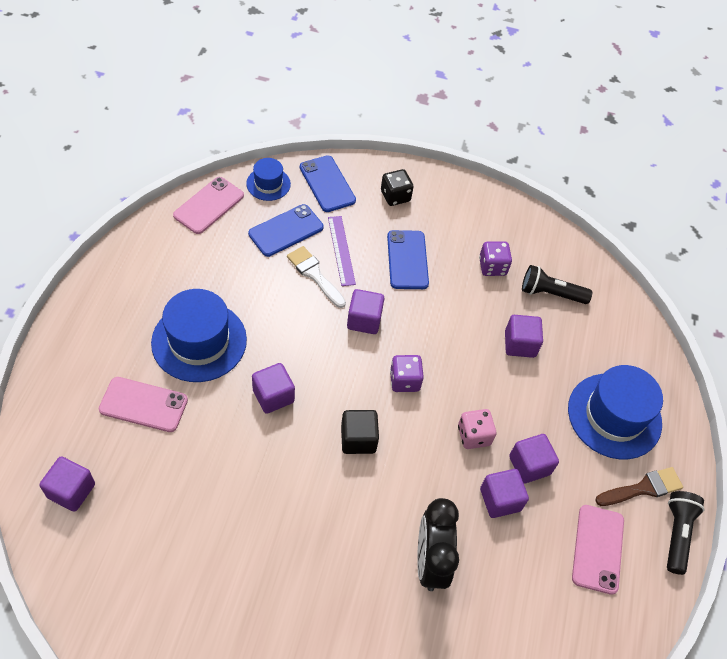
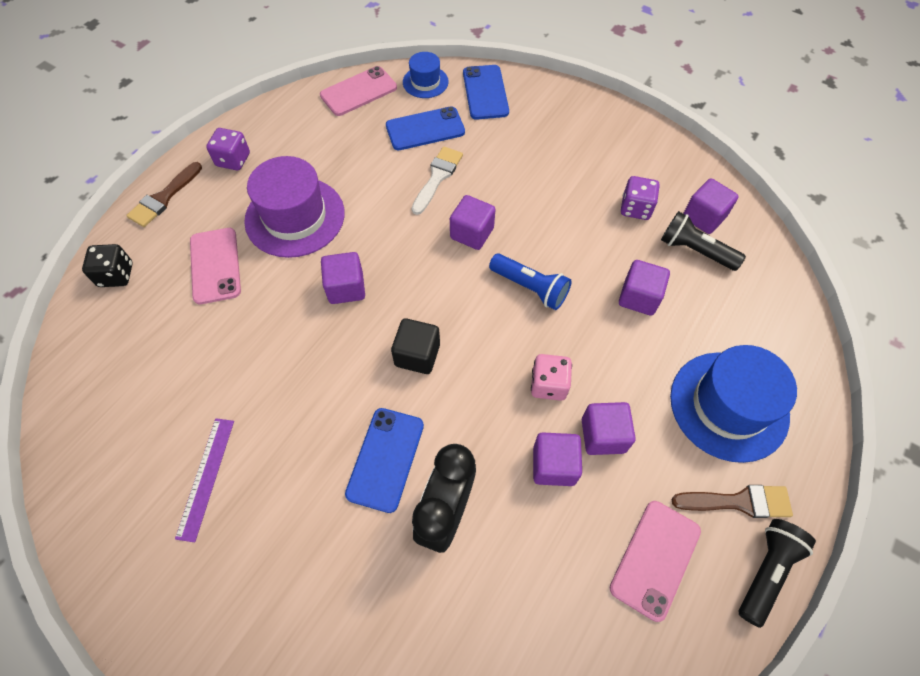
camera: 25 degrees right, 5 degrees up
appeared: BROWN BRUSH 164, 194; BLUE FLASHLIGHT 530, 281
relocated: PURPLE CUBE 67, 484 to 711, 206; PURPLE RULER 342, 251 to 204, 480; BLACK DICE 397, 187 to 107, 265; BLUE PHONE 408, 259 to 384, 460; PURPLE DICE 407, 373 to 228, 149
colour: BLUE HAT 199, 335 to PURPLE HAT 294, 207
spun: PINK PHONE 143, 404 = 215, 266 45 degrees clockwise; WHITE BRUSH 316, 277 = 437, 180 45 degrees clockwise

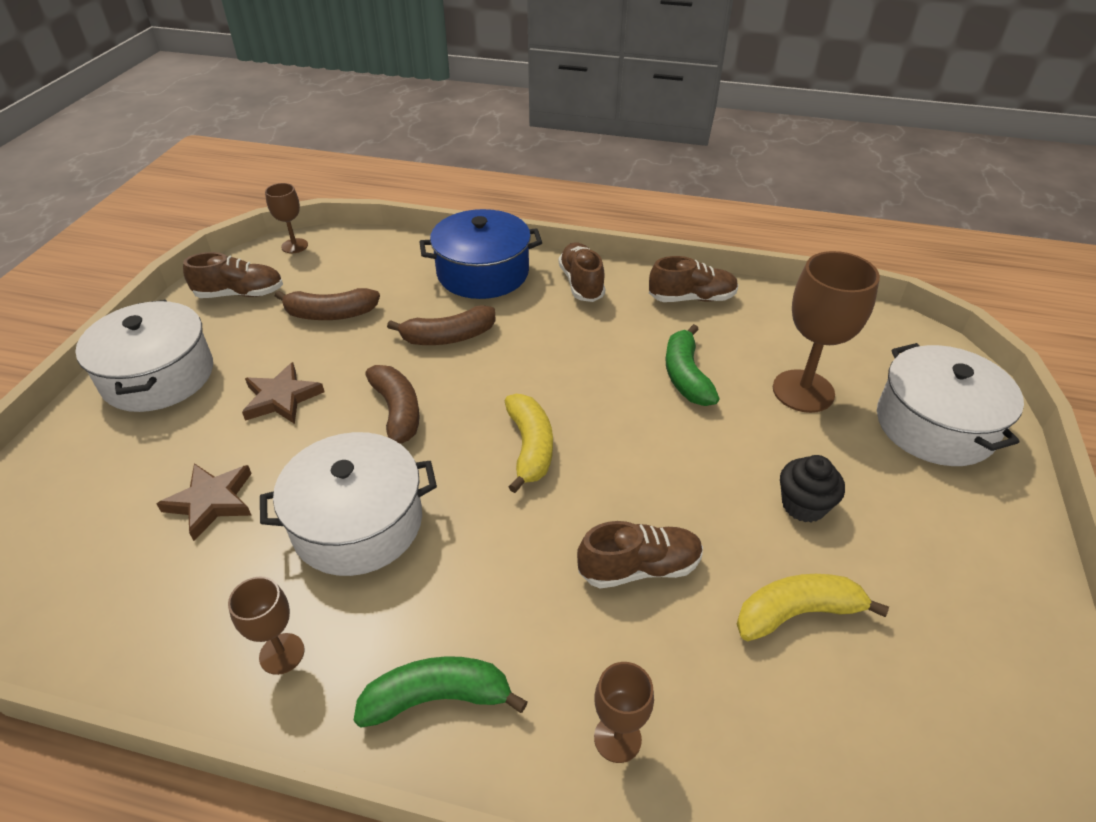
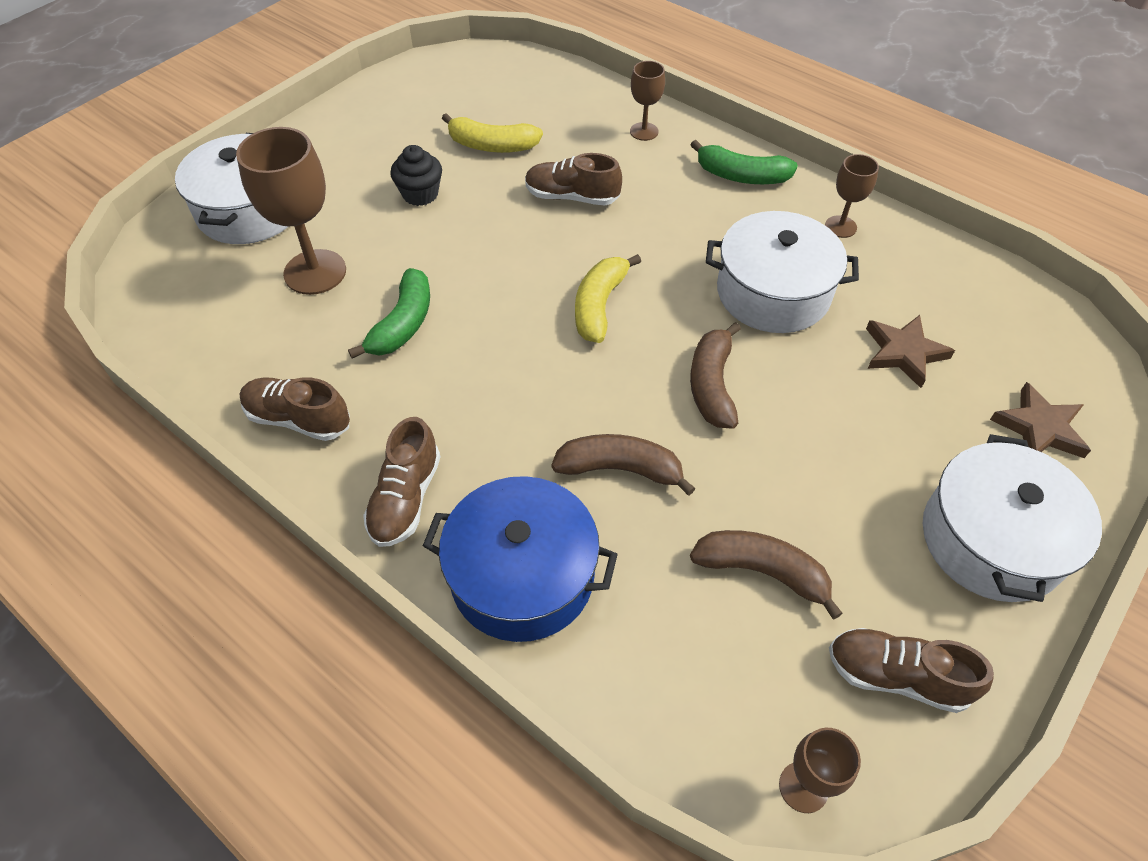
camera: 155 degrees left, 10 degrees up
relocated: BROWN STAR 283, 393 to 1040, 420

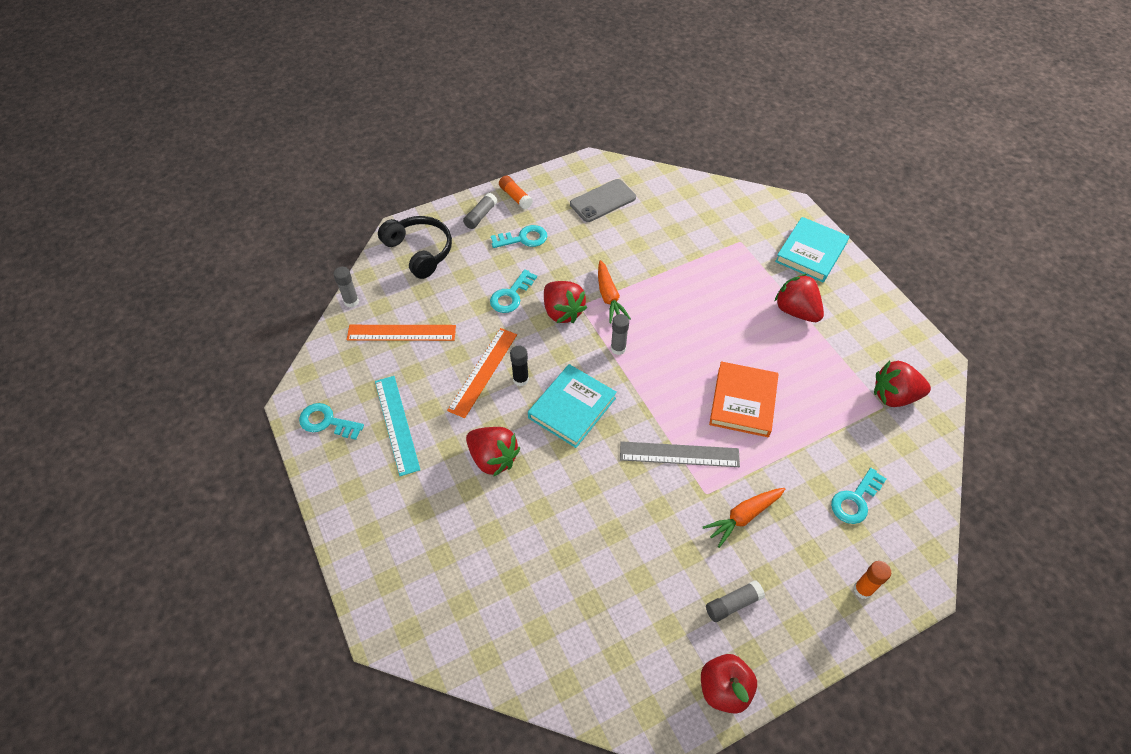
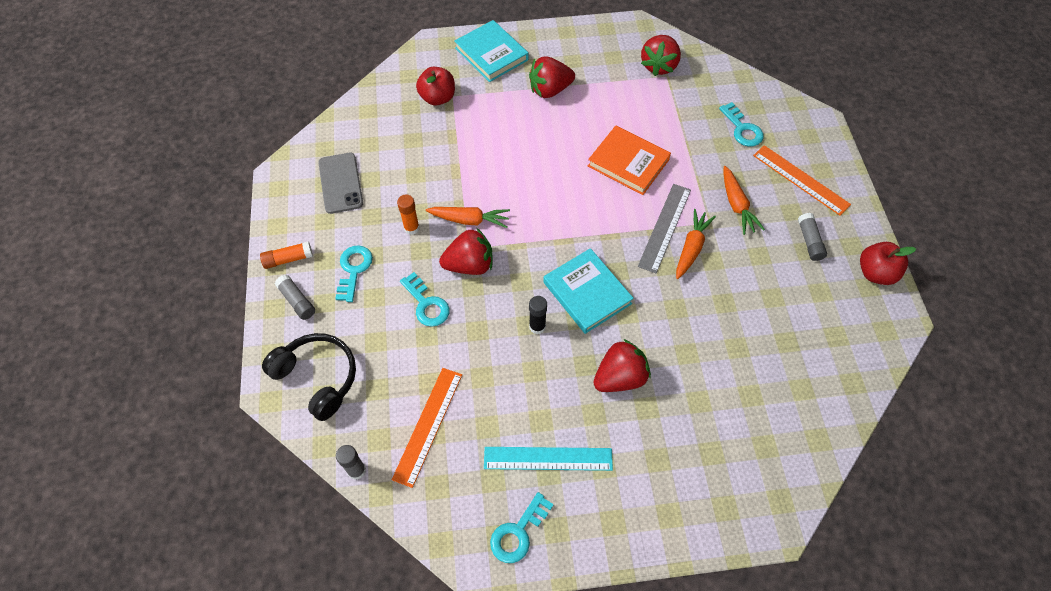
camera: 70 degrees left, 5 degrees up
missing: GREY GLUE STICK 620, 334
appeared: RED APPLE 435, 86; ORANGE CARROT 696, 244
relocated: ORANGE RULER 482, 373 to 802, 180; ORANGE GLUE STICK 872, 580 to 408, 215
spun: BLACK HEADPHONES 415, 247 = 309, 377 60 degrees clockwise

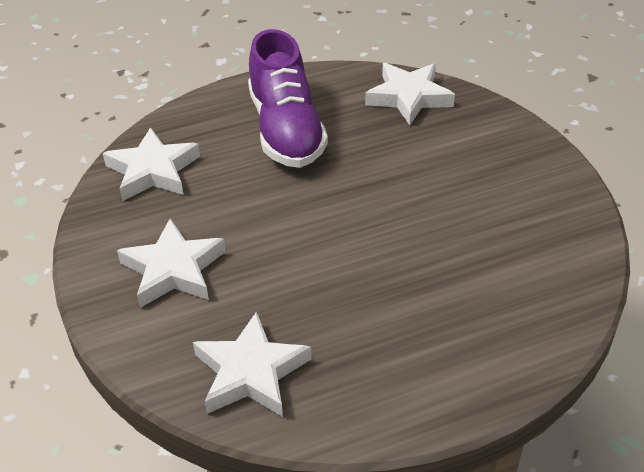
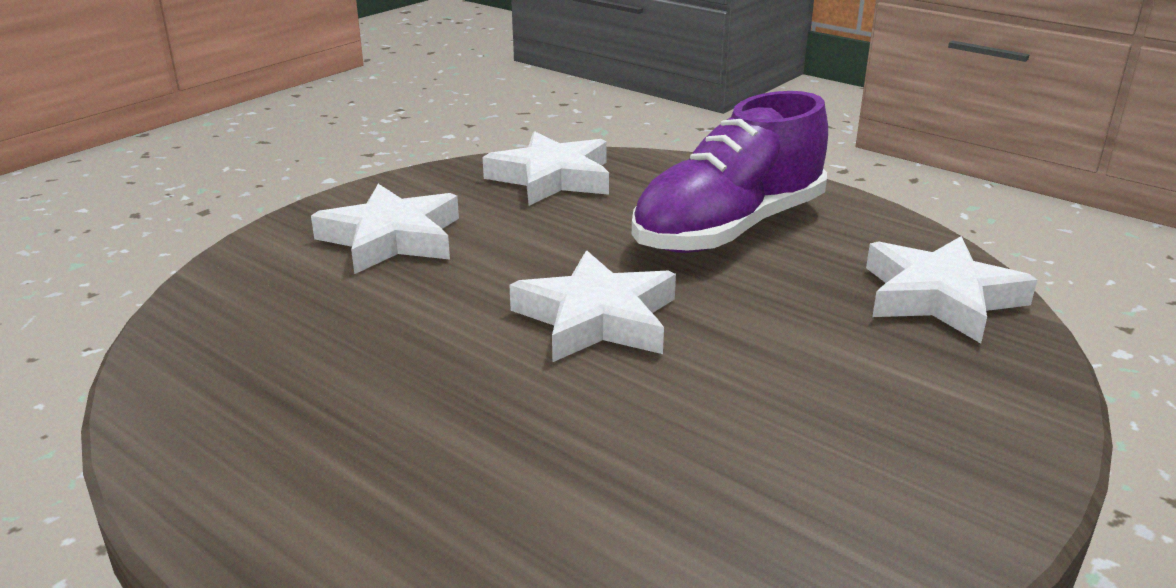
camera: 60 degrees right, 15 degrees down
relocated: WHITE STAR 252, 364 to 592, 306

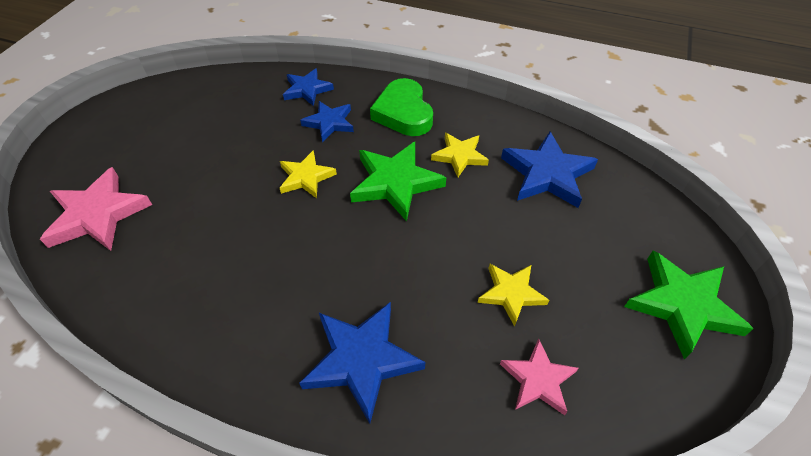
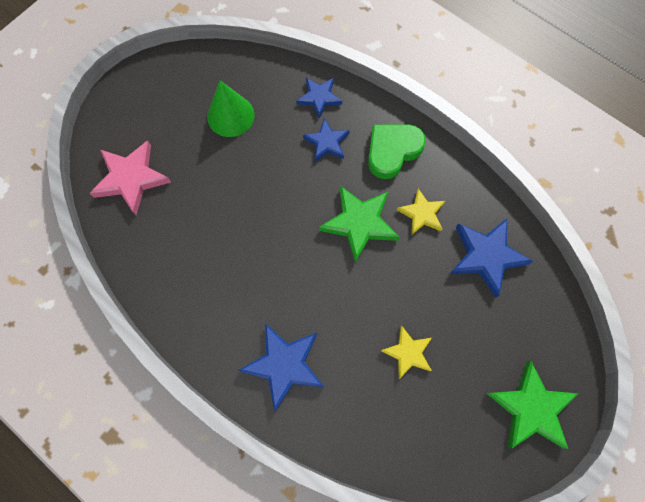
camera: 20 degrees right, 20 degrees up
missing: YELLOW STAR 308, 174; PINK STAR 539, 377
appeared: GREEN CONE 231, 108
spun: GREEN HEART 401, 107 = 397, 151 45 degrees clockwise

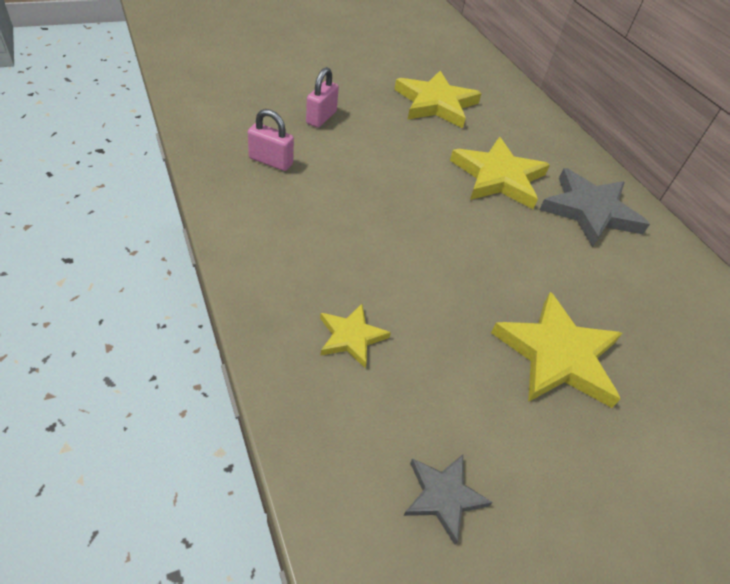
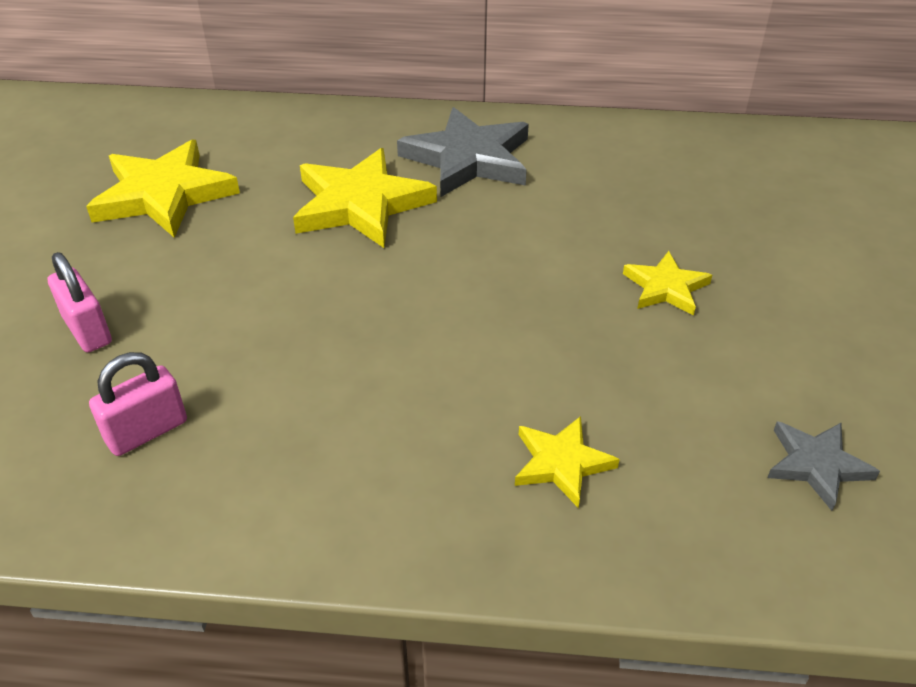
camera: 55 degrees left, 5 degrees down
size: YELLOW STAR 556, 350 = 667, 283 x0.54

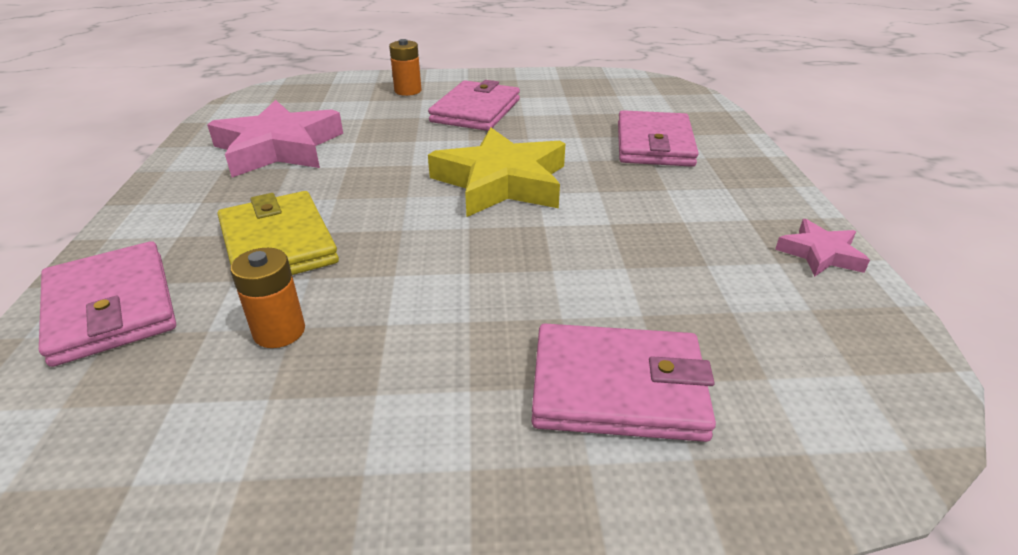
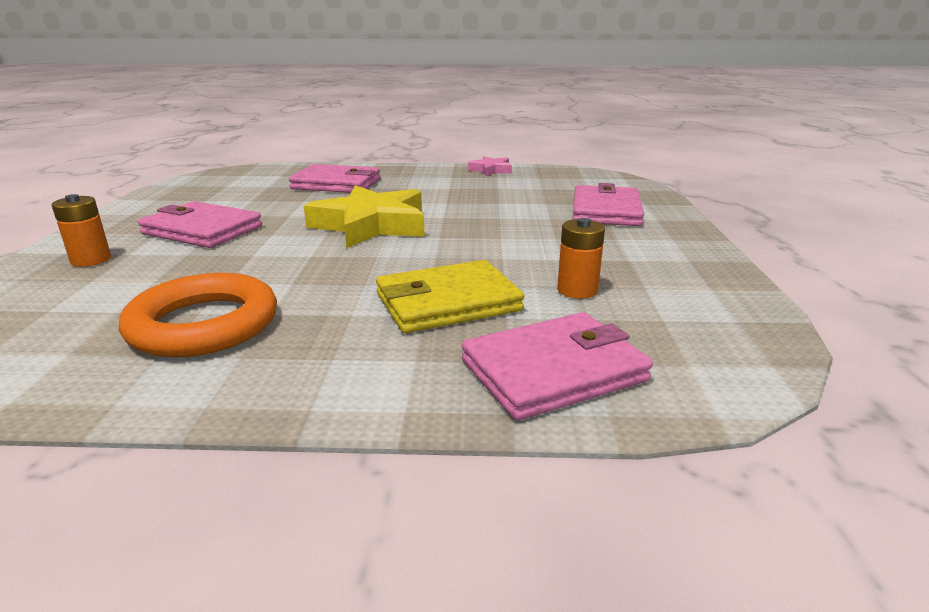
camera: 85 degrees left, 10 degrees down
exchanged: PINK STAR 275, 138 to ORANGE RING 198, 315

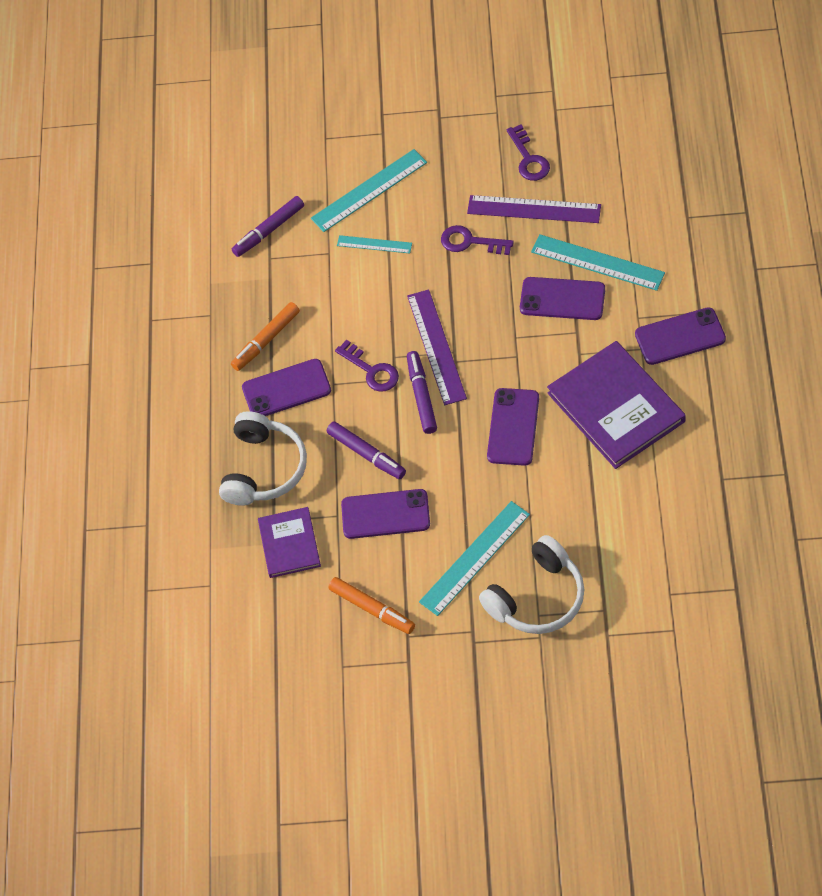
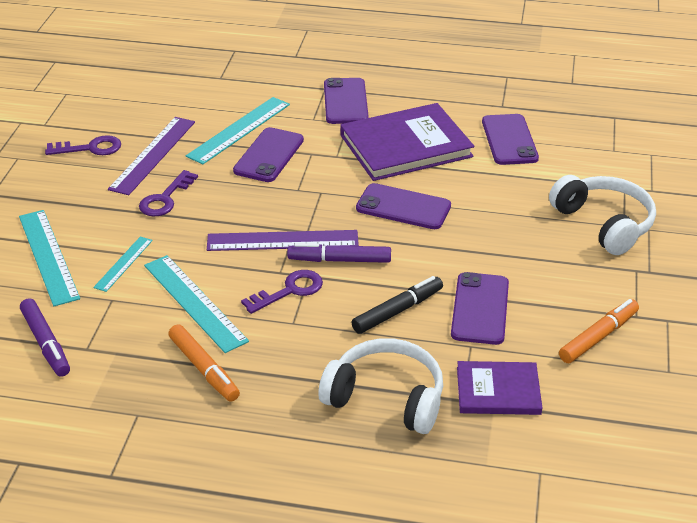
camera: 85 degrees left, 20 degrees down
relocated: PURPLE PHONE 286, 387 to 510, 139; TURQUOISE RULER 474, 558 to 196, 304
colour: PURPLE MARKER 366, 450 to BLACK MARKER 397, 305

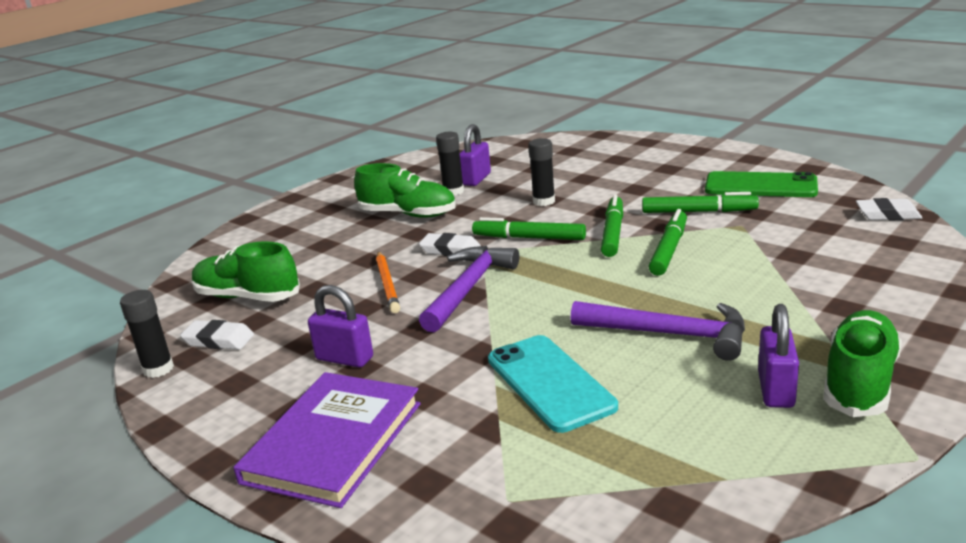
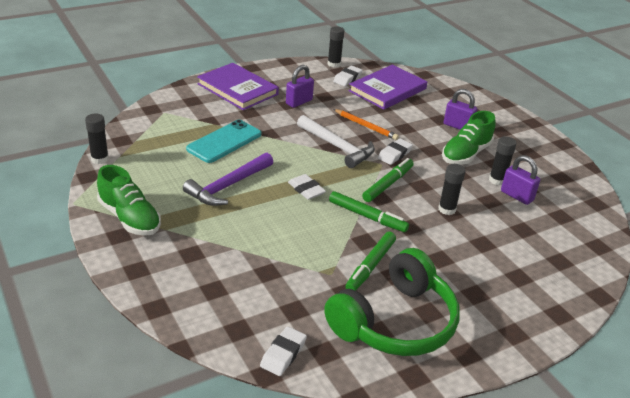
camera: 105 degrees right, 10 degrees up
missing: GREEN MARKER 668, 242
appeared: BLACK GLUE STICK 97, 138; WHITE ERASER 307, 187
relocated: PURPLE PADLOCK 778, 356 to 460, 109
exchanged: GREEN SHOE 246, 271 to PURPLE BOOK 388, 87; GREEN PHONE 761, 184 to GREEN HEADPHONES 392, 302
colour: PURPLE HAMMER 469, 289 to WHITE HAMMER 336, 141
spun: ORANGE PENCIL 388, 282 = 366, 124 150 degrees counterclockwise; TURQUOISE PHONE 553, 384 = 223, 141 45 degrees counterclockwise

